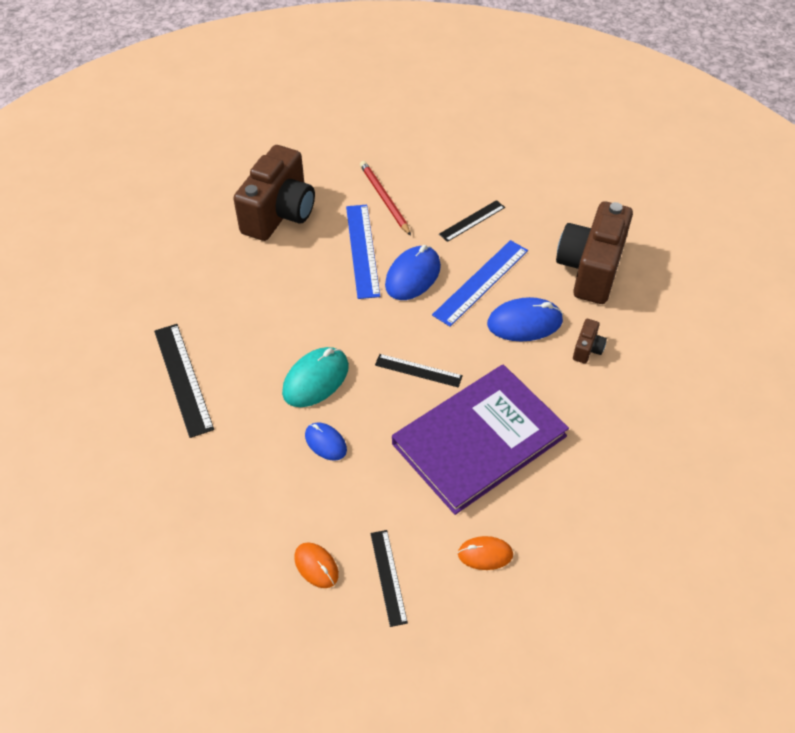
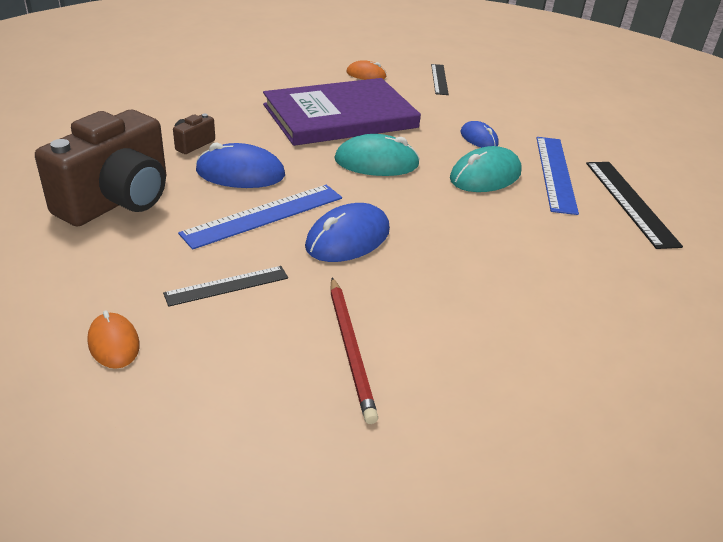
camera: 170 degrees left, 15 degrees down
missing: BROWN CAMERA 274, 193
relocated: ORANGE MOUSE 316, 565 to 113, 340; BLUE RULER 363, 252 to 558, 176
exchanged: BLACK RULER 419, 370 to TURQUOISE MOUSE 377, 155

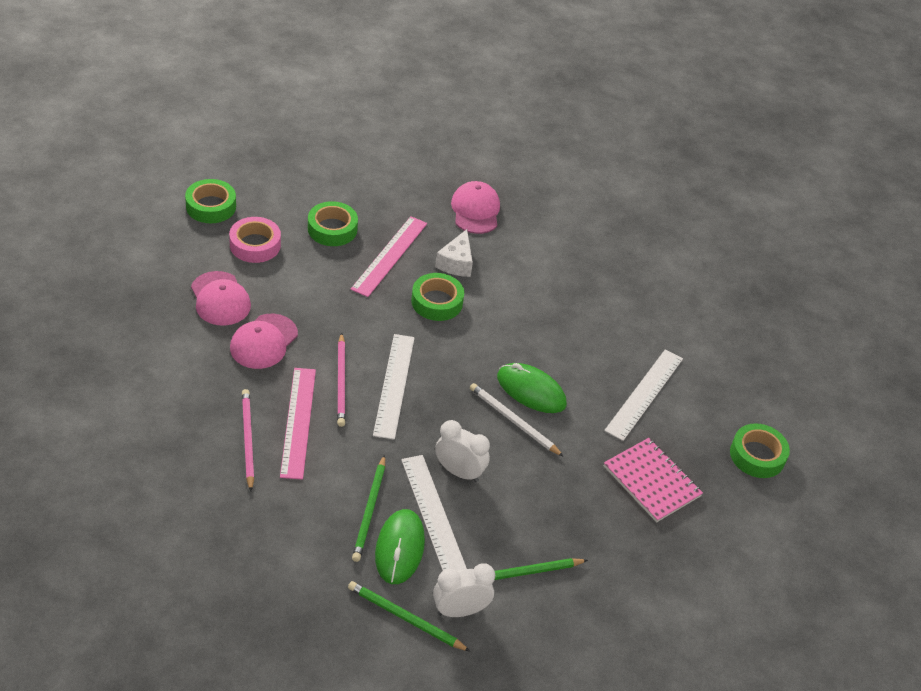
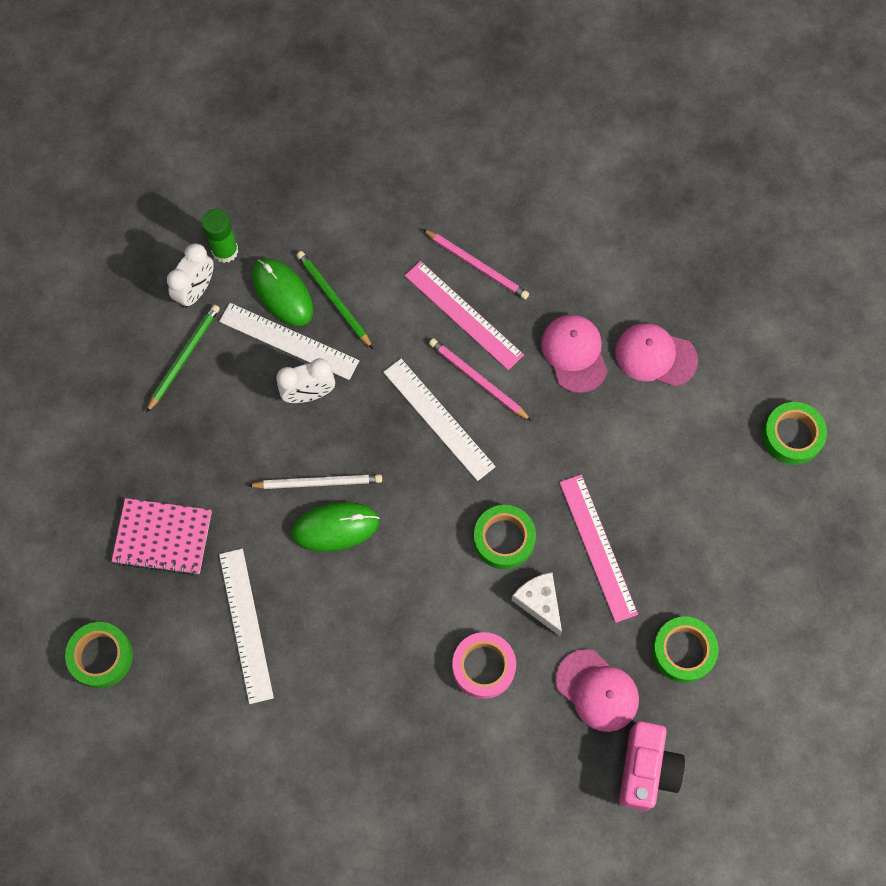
camera: 140 degrees right, 25 degrees up
appeared: PINK CAMERA 652, 766
relocated: PINK TAPE 255, 240 to 484, 665; GREEN TAPE 333, 223 to 685, 650
exchanged: GREEN PENCIL 409, 616 to GREEN GLUE STICK 219, 236

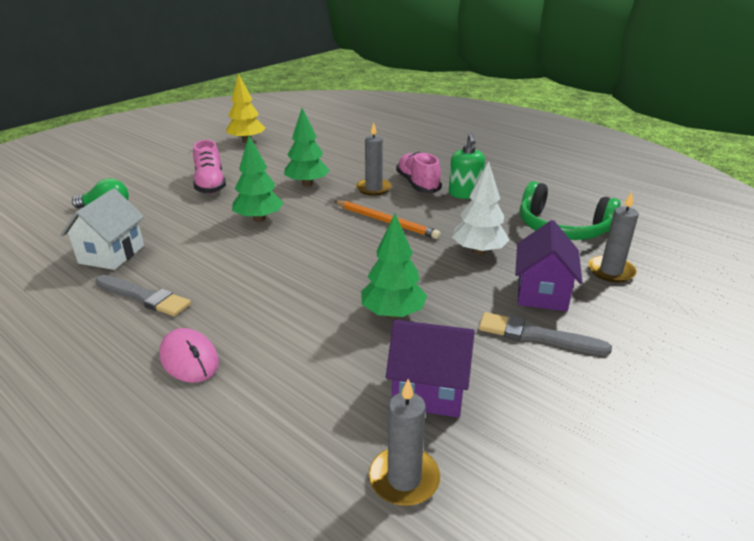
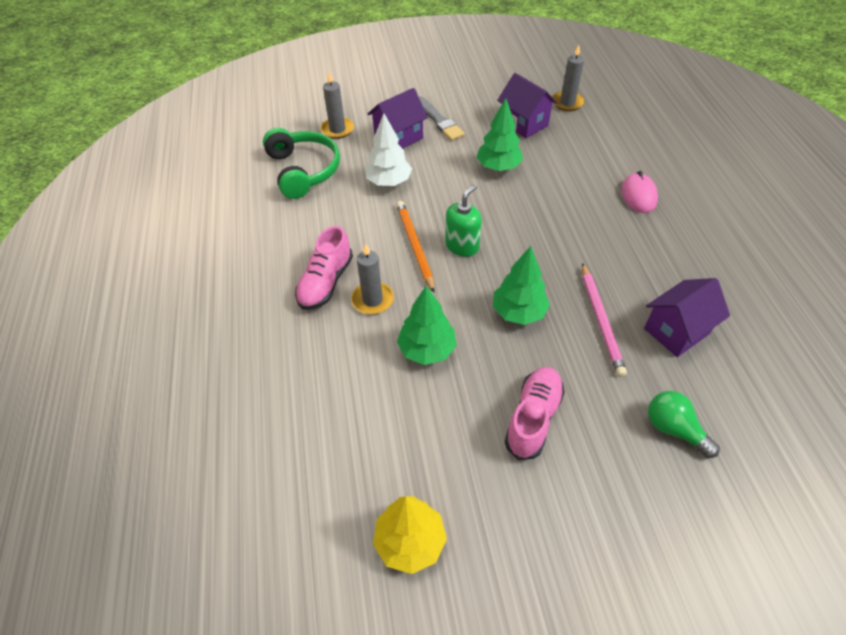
camera: 140 degrees left, 20 degrees up
missing: GREY BRUSH 143, 295
appeared: PINK PENCIL 604, 320
relocated: GREEN SOAP DISPENSER 467, 166 to 463, 220
colour: WHITE HOUSE 102, 229 to PURPLE HOUSE 687, 317

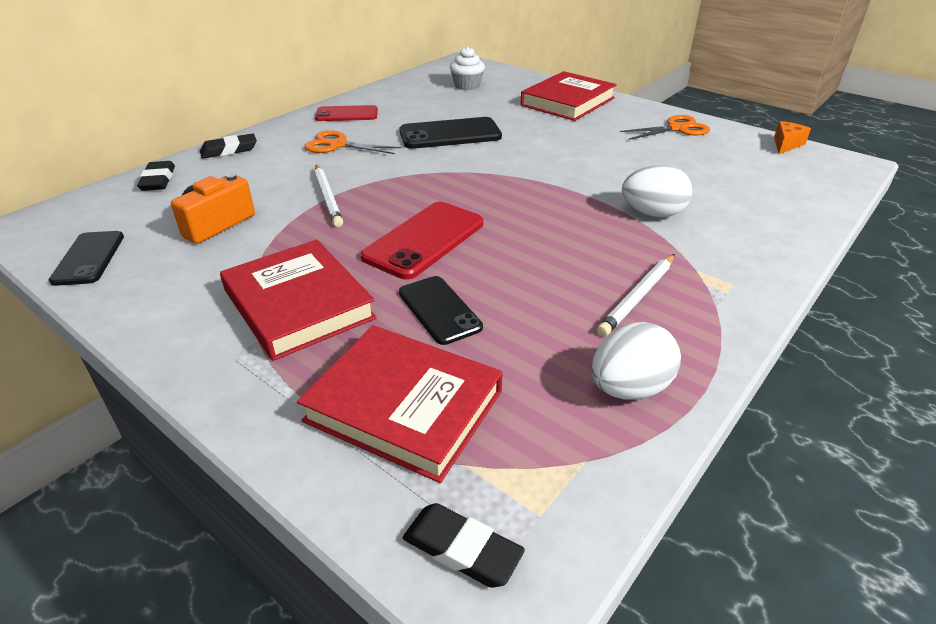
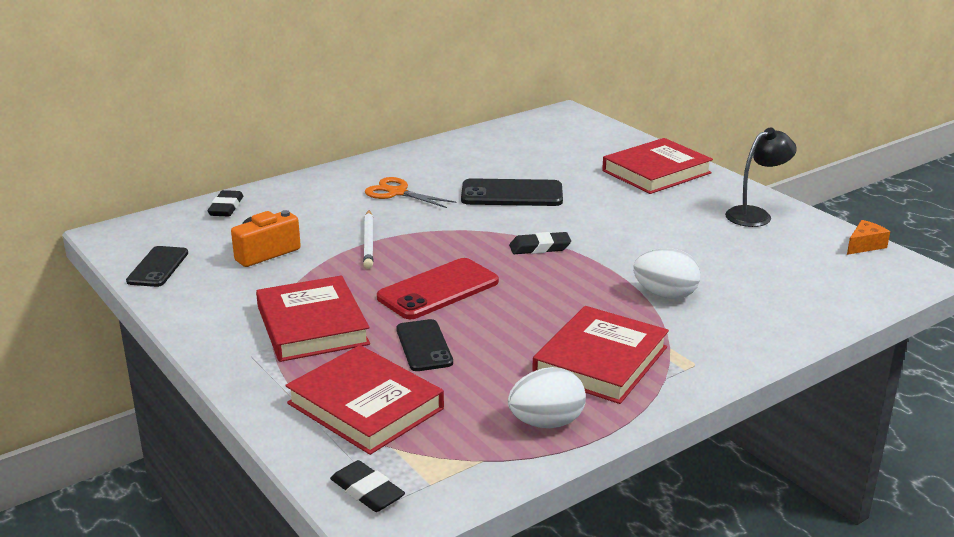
camera: 15 degrees right, 10 degrees down
missing: RED PHONE 346, 113; WHITE CUPCAKE 467, 68
relocated: BLACK ERASER 228, 146 to 540, 243
exchanged: WHITE PENCIL 636, 295 to RED BOOK 600, 355; ORANGE SCISSORS 665, 127 to BLACK LAMP 761, 177

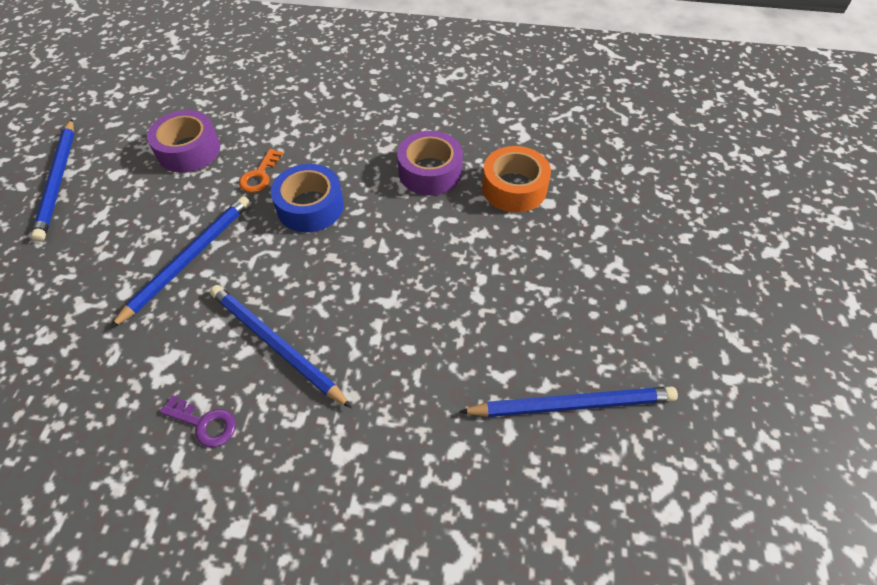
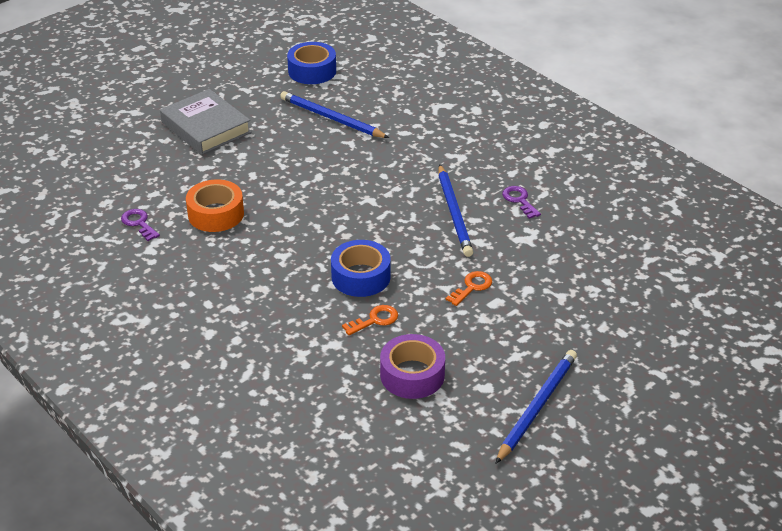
camera: 140 degrees left, 15 degrees down
missing: PURPLE TAPE 430, 163
appeared: PURPLE KEY 140, 225; GREY BOOK 205, 122; BLUE TAPE 311, 63
exchanged: BLUE PENCIL 180, 262 to ORANGE KEY 469, 288

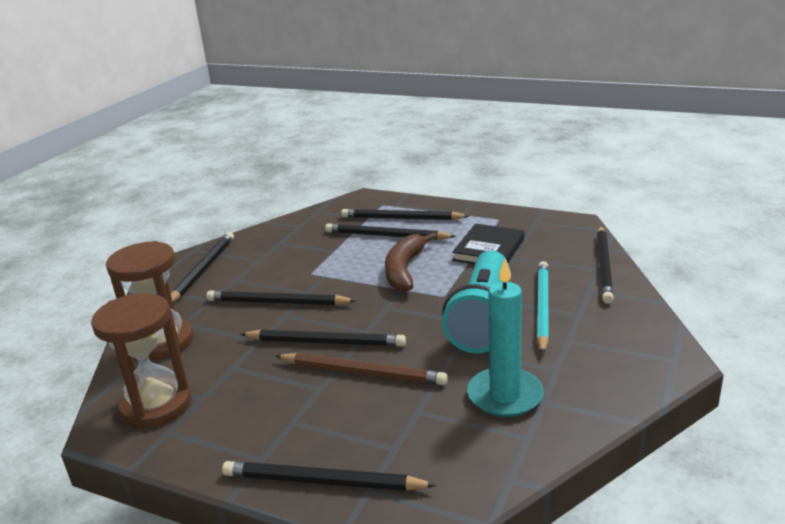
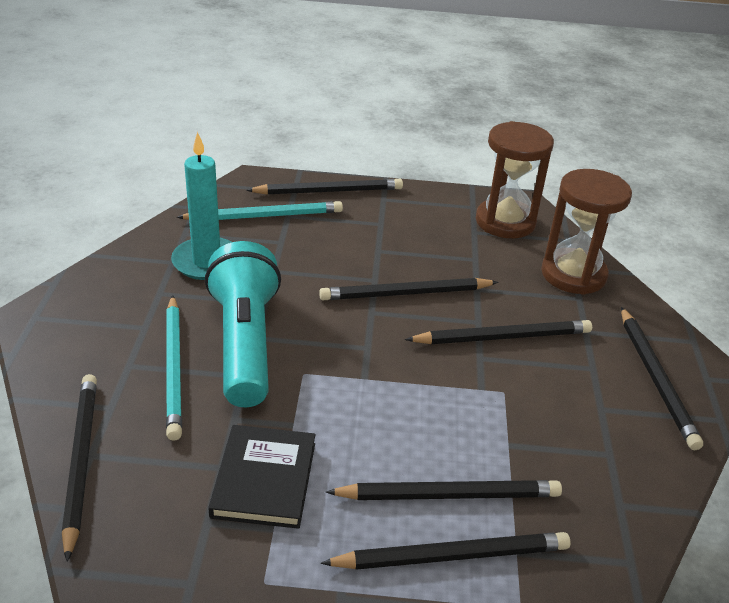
camera: 155 degrees right, 10 degrees up
missing: BROWN PENCIL 362, 369; BROWN BANANA 411, 262
appeared: TURQUOISE PENCIL 259, 210

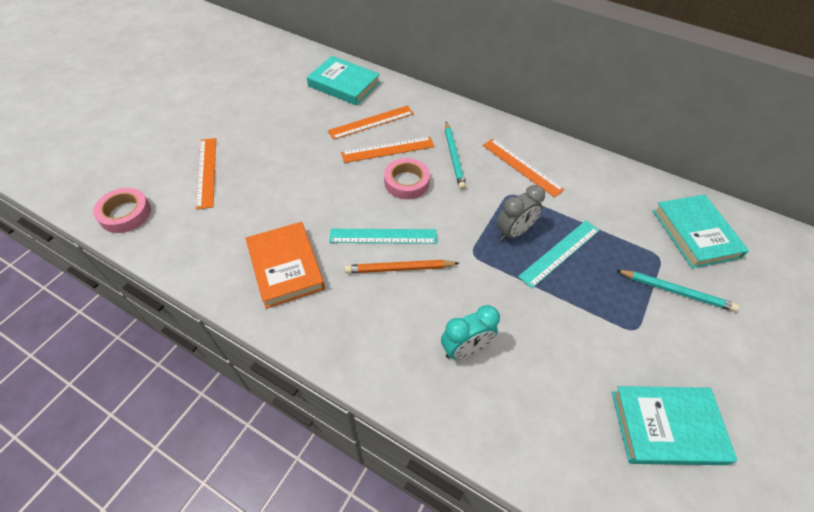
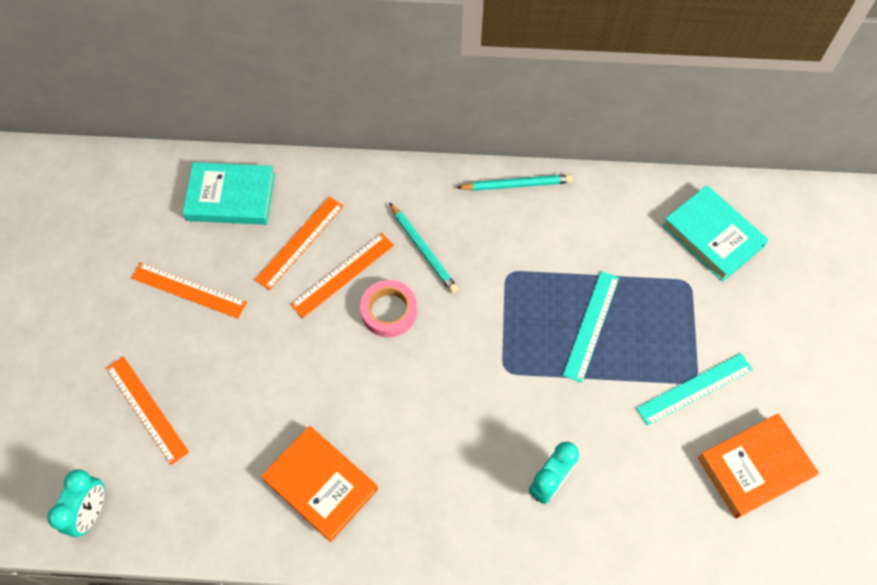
camera: 25 degrees left, 10 degrees up
missing: ORANGE PENCIL 402, 266; GREY CLOCK 521, 213
relocated: TURQUOISE RULER 383, 236 to 694, 389; ORANGE RULER 524, 168 to 189, 290; TURQUOISE PENCIL 677, 291 to 514, 182
exchanged: PINK TAPE 122, 210 to TURQUOISE CLOCK 76, 503
colour: TURQUOISE BOOK 675, 425 to ORANGE BOOK 758, 465

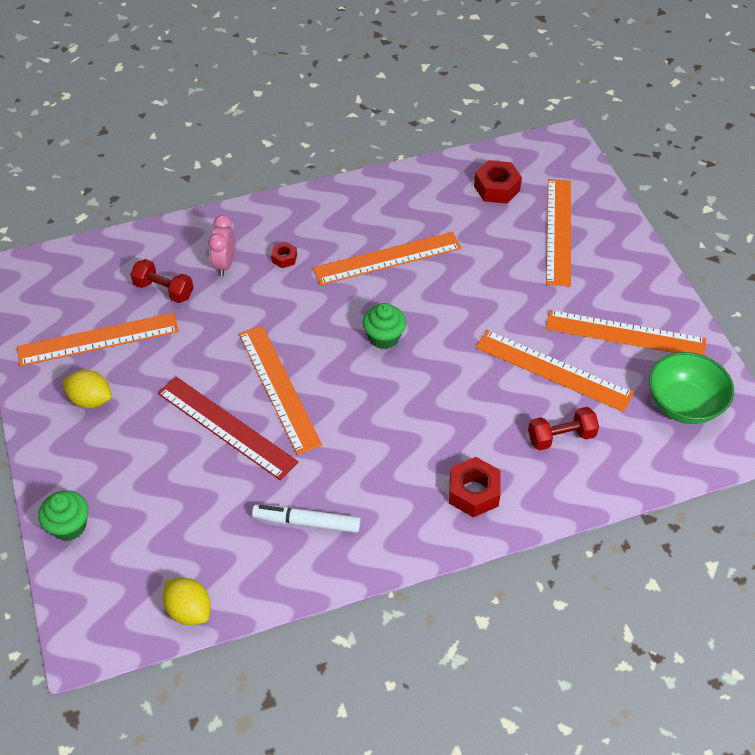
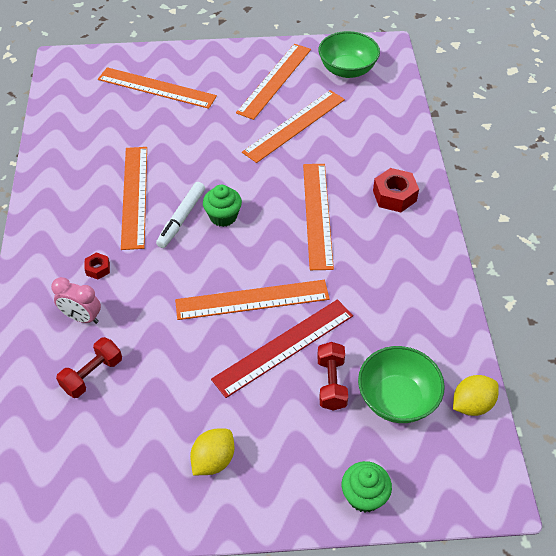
camera: 75 degrees left, 0 degrees up
missing: RED NUT 498, 182
appeared: GREEN BOWL 401, 384
relocated: ORANGE RULER 98, 339 to 318, 217; WHITE MARKER 306, 518 to 180, 215; RED DUMBBELL 563, 428 to 332, 376

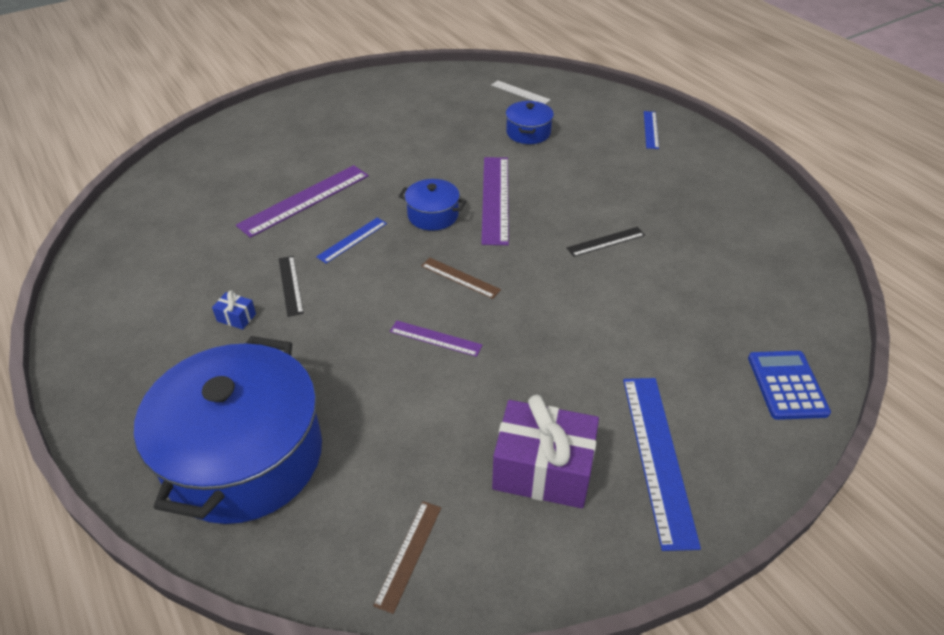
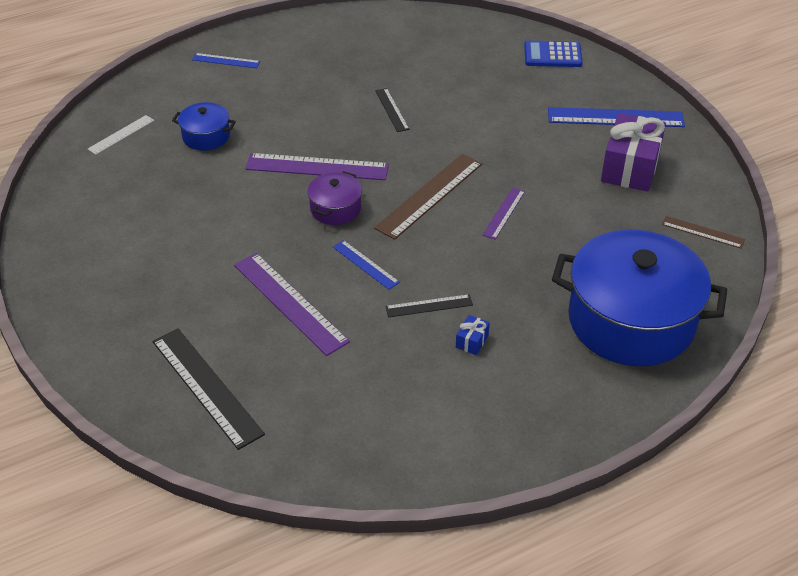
camera: 85 degrees left, 0 degrees up
appeared: BLACK RULER 209, 389
colour: BLUE POT 433, 205 to PURPLE POT 334, 198
size: BROWN RULER 461, 278 = 428, 197 x1.85

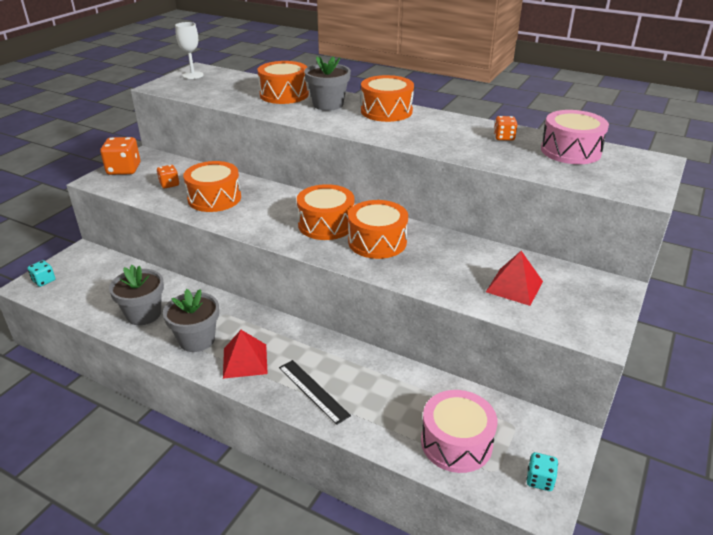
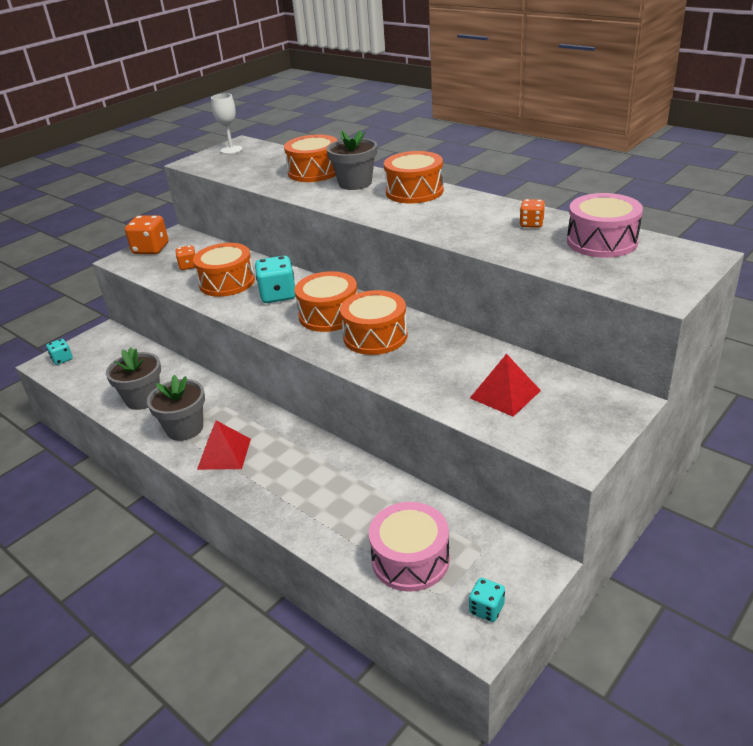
camera: 15 degrees right, 0 degrees up
missing: BLACK RULER 315, 392
appeared: TURQUOISE DICE 275, 279

